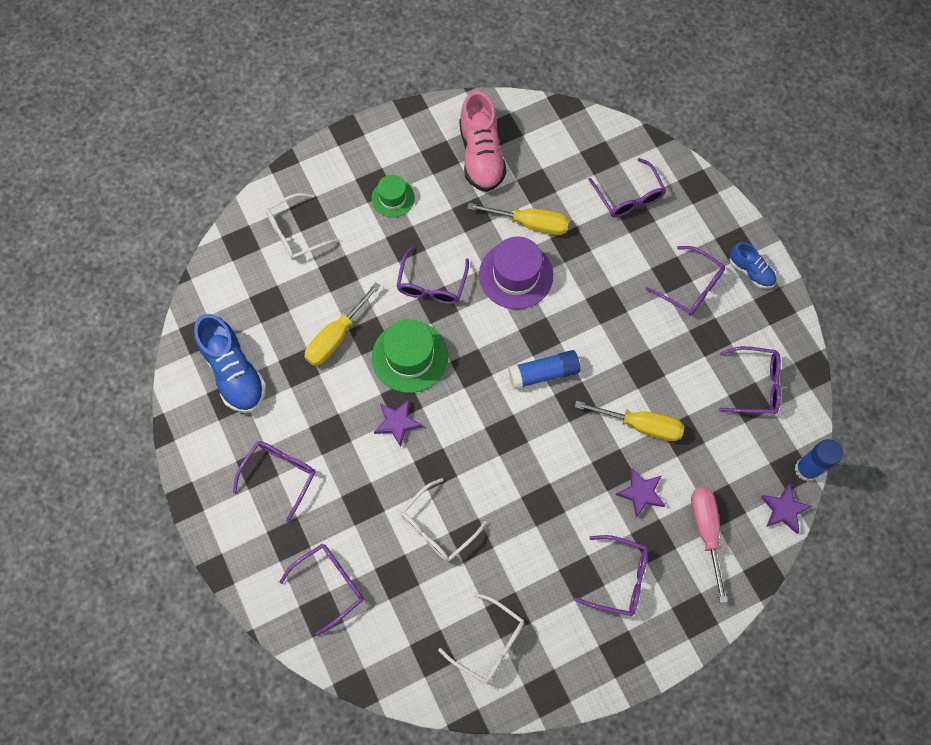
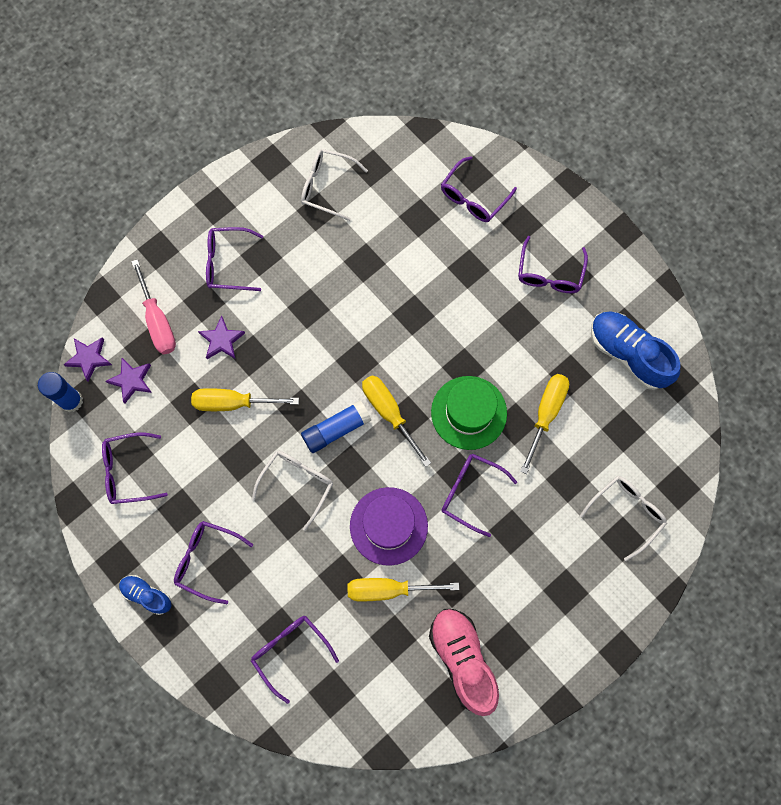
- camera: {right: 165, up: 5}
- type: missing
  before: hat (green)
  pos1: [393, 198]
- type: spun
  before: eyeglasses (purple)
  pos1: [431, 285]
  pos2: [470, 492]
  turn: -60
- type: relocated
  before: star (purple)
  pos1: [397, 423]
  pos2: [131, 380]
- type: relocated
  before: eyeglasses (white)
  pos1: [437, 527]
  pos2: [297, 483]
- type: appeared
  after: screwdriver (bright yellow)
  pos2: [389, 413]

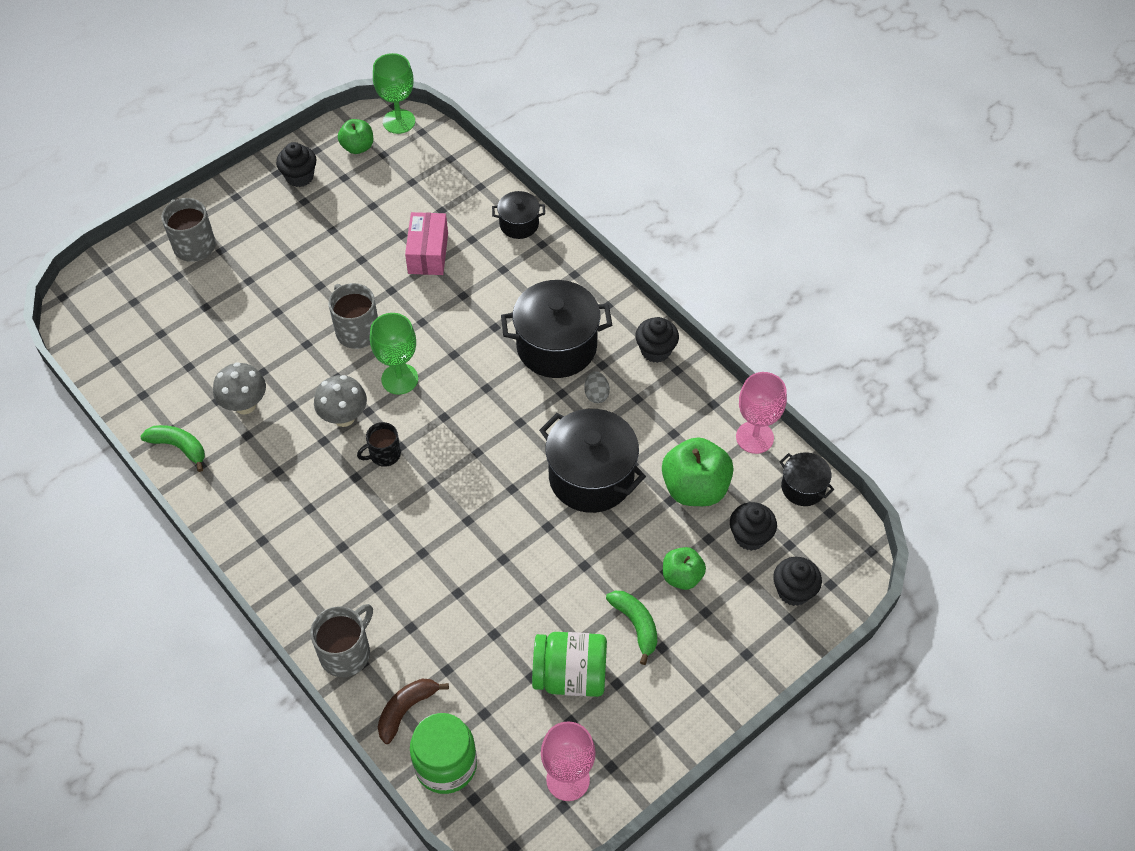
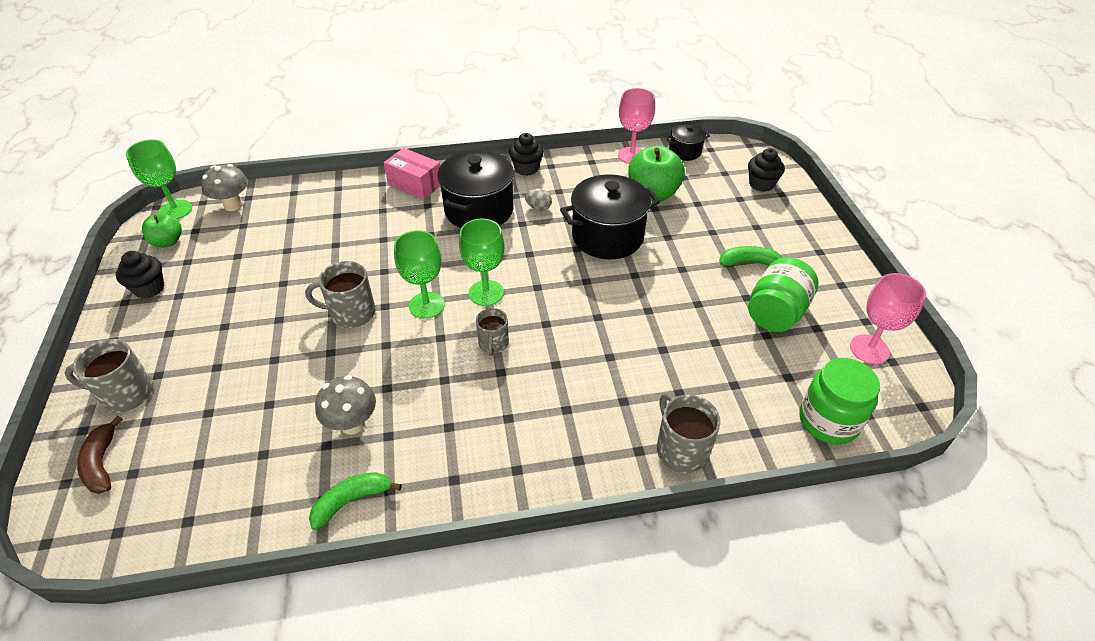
- camera: {right: -60, up: -10}
- type: missing
  before: stockpot (black)
  pos1: [519, 224]
- type: relocated
  before: package (rosy)
  pos1: [428, 253]
  pos2: [415, 184]
- type: relocated
  before: mushroom (gray)
  pos1: [344, 417]
  pos2: [233, 205]
- type: colour
  before: mug (black)
  after: mug (gray)
  pos1: [384, 454]
  pos2: [493, 344]
- type: missing
  before: muffin (black)
  pos1: [750, 536]
- type: missing
  before: toy apple (green)
  pos1: [682, 576]
- type: relocated
  before: banana fruit (brown)
  pos1: [406, 710]
  pos2: [102, 463]
- type: appeared
  after: goblet (green)
  pos2: [486, 293]

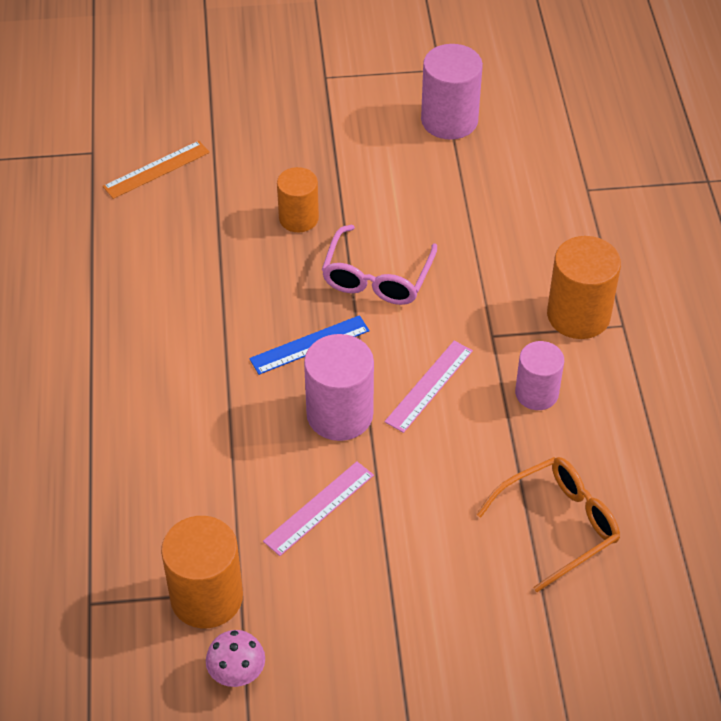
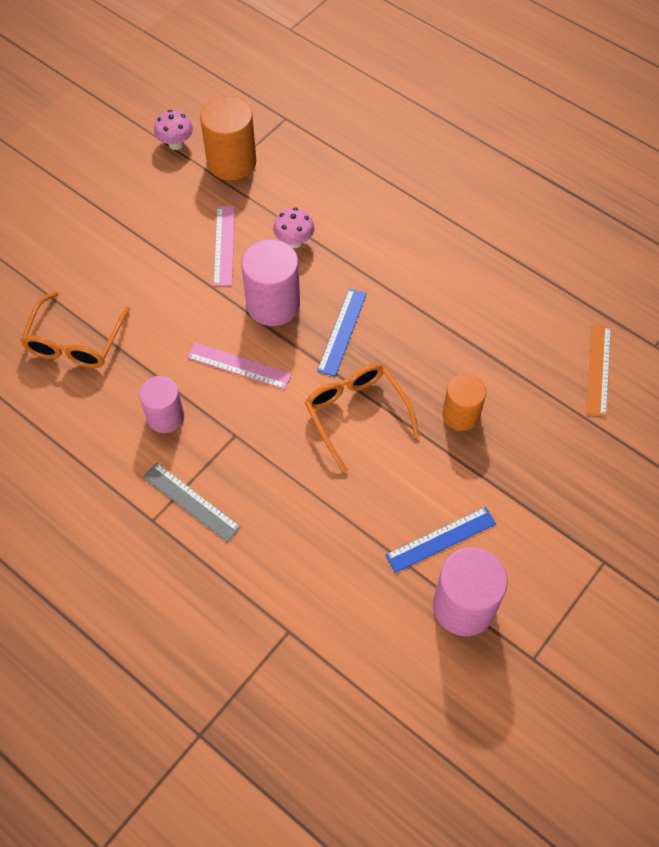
- camera: {right: 135, up: 10}
- type: colour
  before: eyeglasses (rosy)
  after: eyeglasses (orange-coloured)
  pos1: [377, 277]
  pos2: [356, 414]
- type: exchanged
  before: cylinder (orange-coloured)
  after: measuring stick (gray)
  pos1: [578, 315]
  pos2: [191, 502]
- type: spun
  before: measuring stick (rosy)
  pos1: [429, 386]
  pos2: [239, 365]
  turn: -60
- type: appeared
  after: mushroom (rosy)
  pos2: [294, 241]
- type: appeared
  after: measuring stick (royal blue)
  pos2: [441, 539]

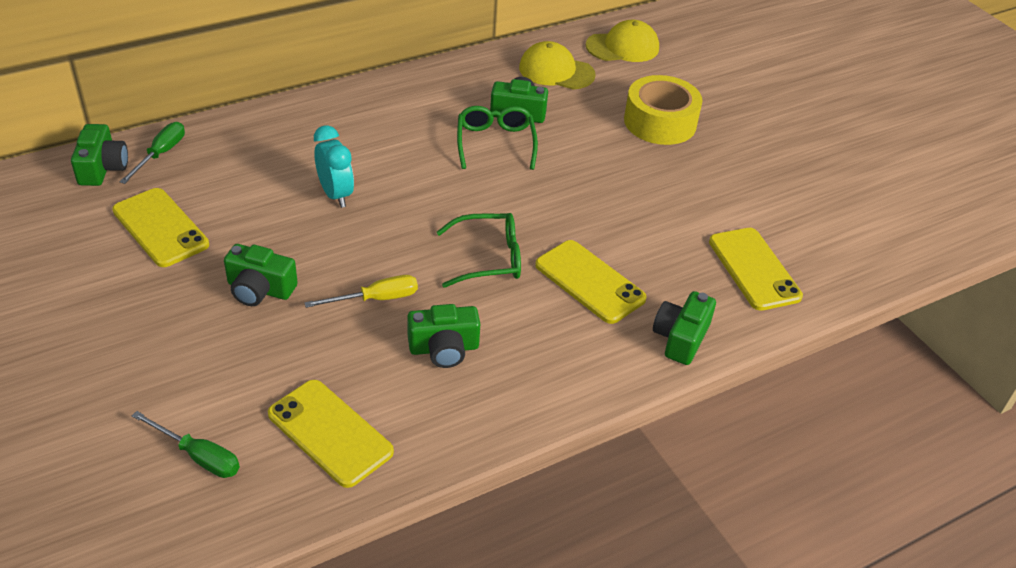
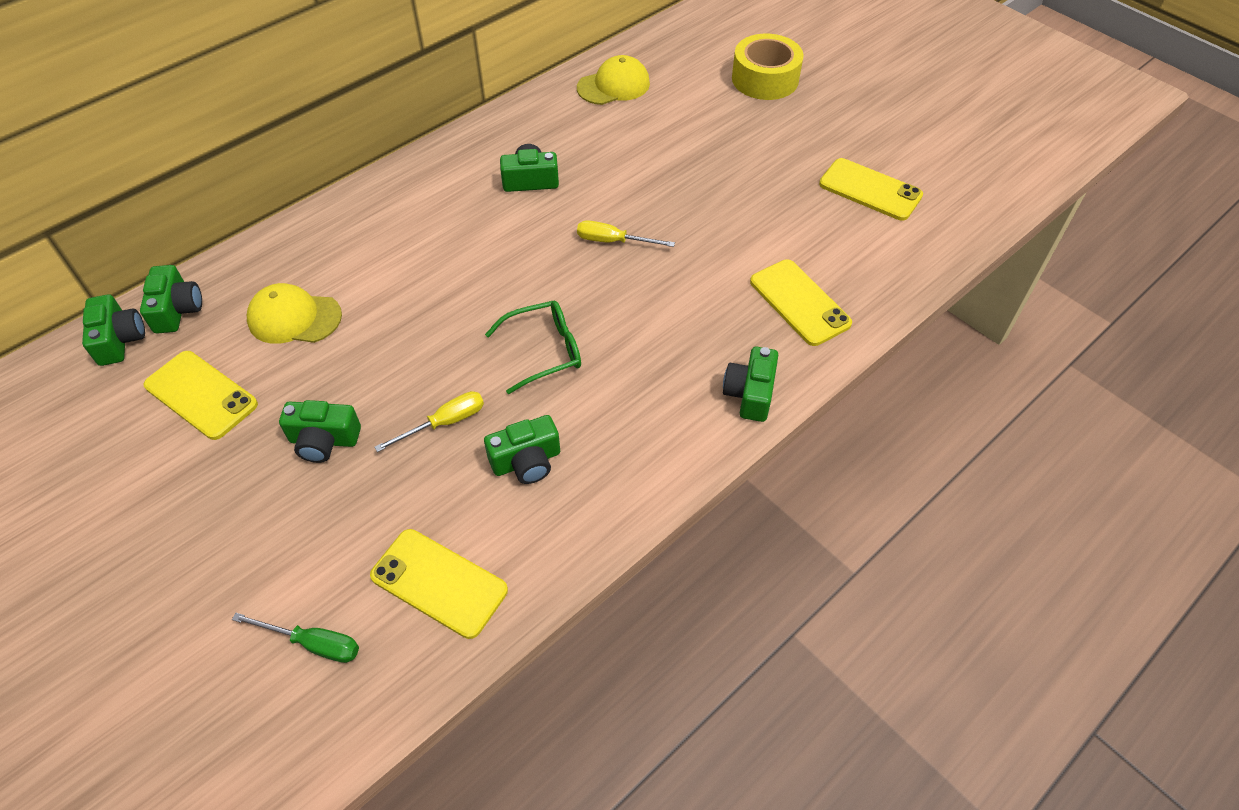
- camera: {right: -10, up: 10}
- type: relocated
  before: cap (bright yellow)
  pos1: [556, 71]
  pos2: [294, 318]
- type: relocated
  before: sticky tape (bright yellow)
  pos1: [660, 122]
  pos2: [765, 79]
- type: missing
  before: eyeglasses (green)
  pos1: [495, 143]
- type: exchanged
  before: screwdriver (green)
  after: photo camera (green)
  pos1: [161, 154]
  pos2: [177, 310]
- type: missing
  before: bedside clock (turquoise)
  pos1: [335, 195]
- type: relocated
  before: smartphone (bright yellow)
  pos1: [590, 282]
  pos2: [870, 190]
- type: appeared
  after: screwdriver (bright yellow)
  pos2: [613, 241]

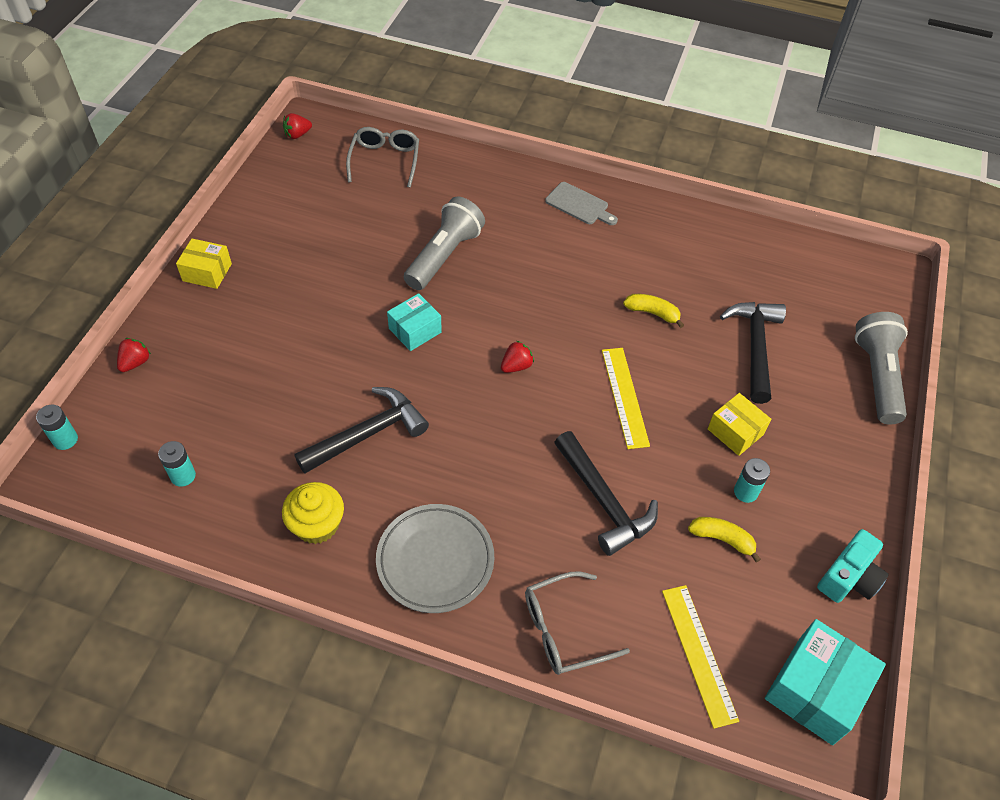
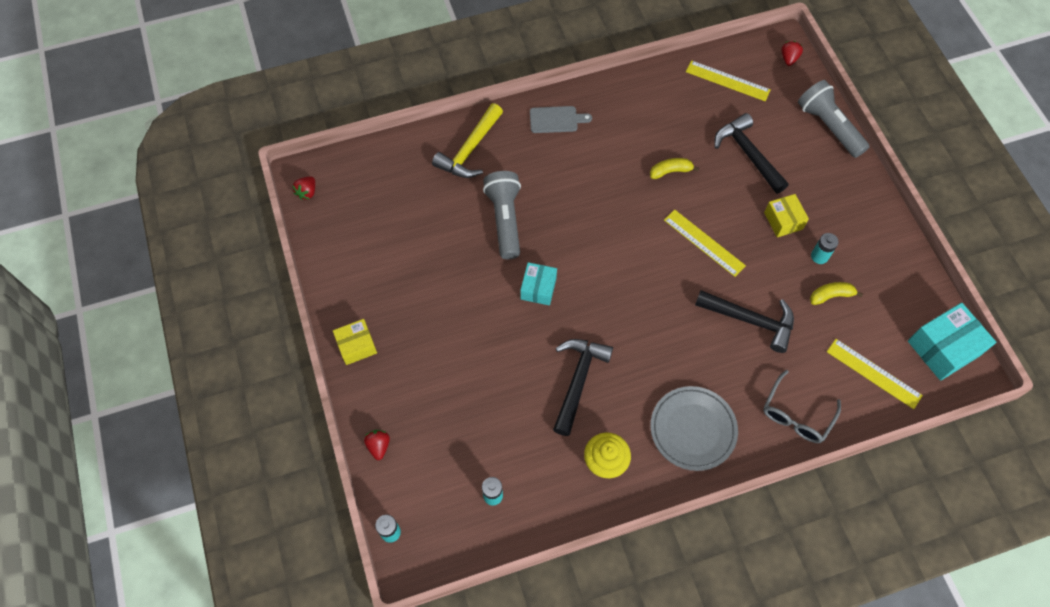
- camera: {right: -35, up: 10}
- type: missing
  before: eyeglasses (gray)
  pos1: [385, 160]
- type: relocated
  before: toy strawberry (red)
  pos1: [516, 366]
  pos2: [789, 59]
- type: spun
  before: package (bright yellow)
  pos1: [735, 432]
  pos2: [783, 221]
  turn: 60
- type: missing
  before: photo camera (turquoise)
  pos1: [849, 577]
- type: spun
  before: package (turquoise)
  pos1: [815, 690]
  pos2: [943, 348]
  turn: 60
- type: appeared
  after: measuring stick (bright yellow)
  pos2: [727, 81]
- type: appeared
  after: hammer (bright yellow)
  pos2: [470, 150]

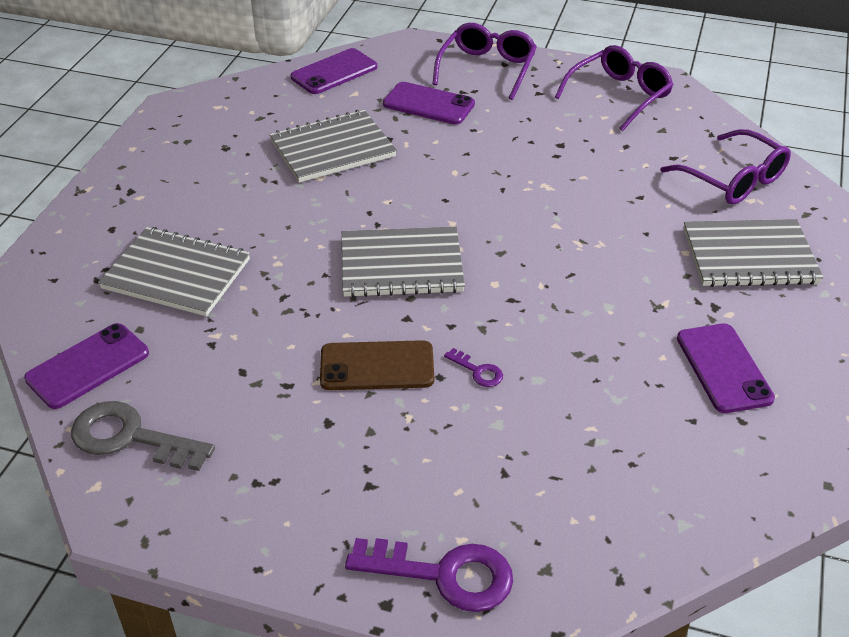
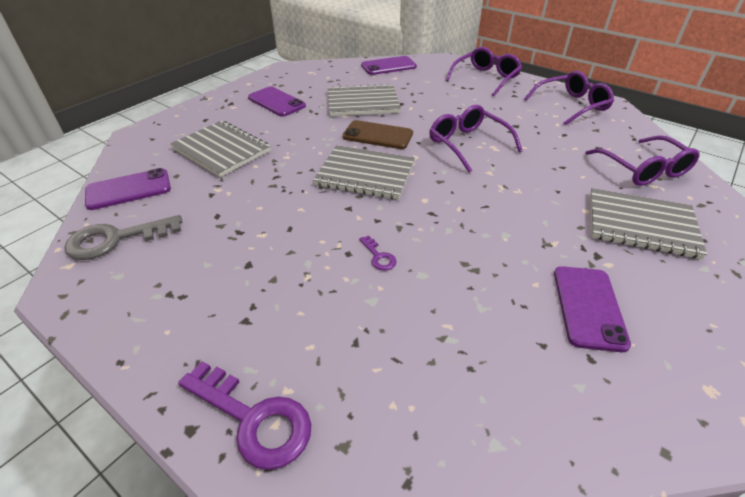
- camera: {right: 20, up: 0}
- type: relocated
  before: smartphone (purple)
  pos1: [428, 104]
  pos2: [276, 102]
- type: relocated
  before: smartphone (brown)
  pos1: [377, 366]
  pos2: [377, 135]
- type: spun
  before: latchkey (gray)
  pos1: [130, 437]
  pos2: [115, 239]
  turn: -60
- type: appeared
  after: eyeglasses (purple)
  pos2: [467, 144]

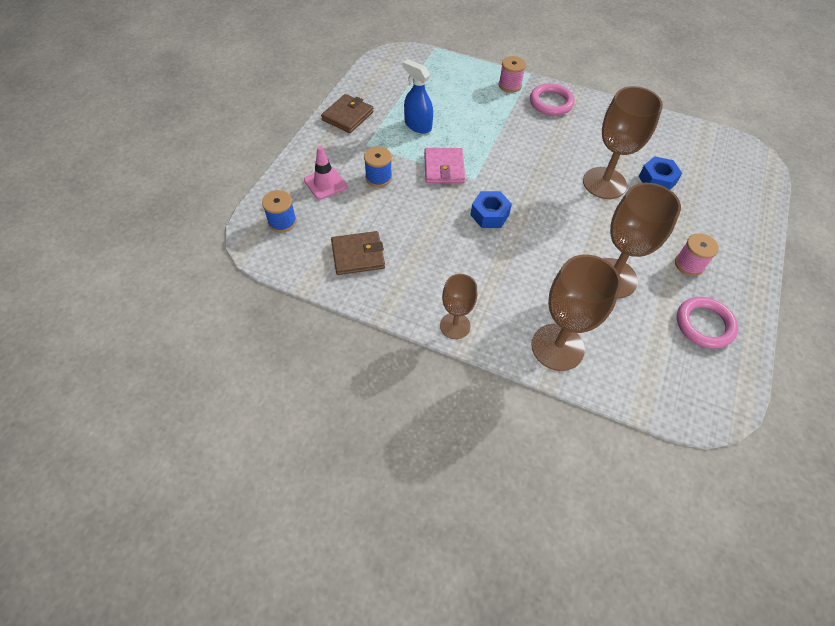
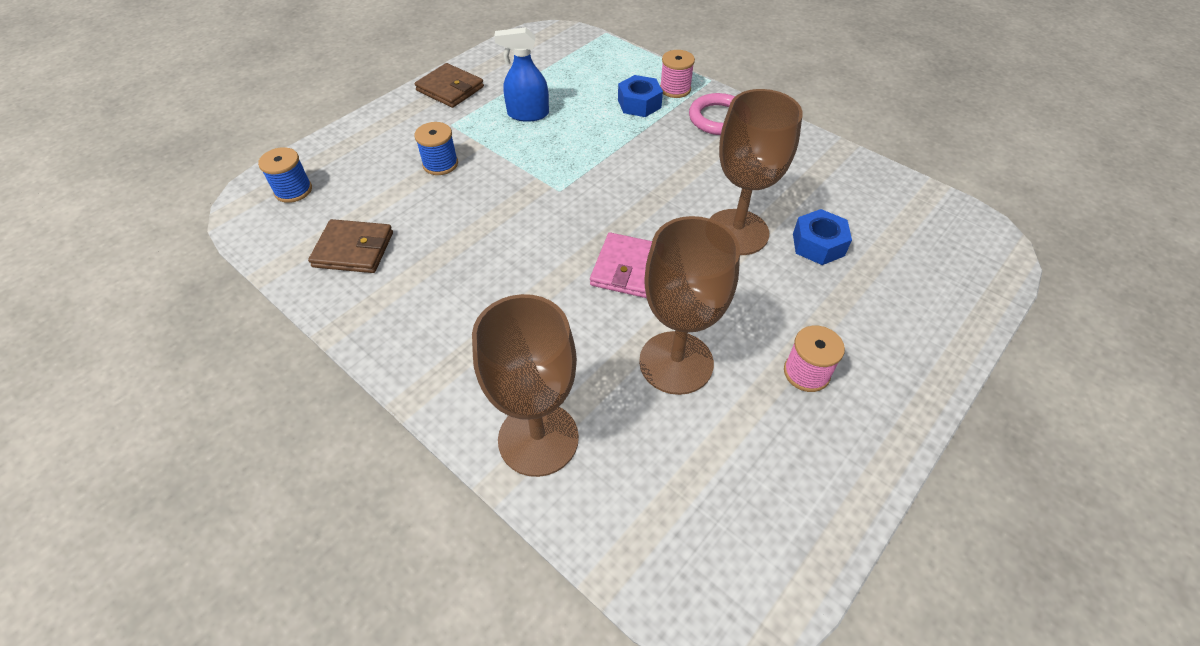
- camera: {right: 20, up: -5}
- type: spun
  before: sprayer (royal blue)
  pos1: [417, 125]
  pos2: [527, 114]
  turn: -60
- type: spun
  before: billfold (brown)
  pos1: [347, 116]
  pos2: [450, 89]
  turn: 75
- type: missing
  before: road cone (rosy)
  pos1: [325, 183]
- type: relocated
  before: billfold (rosy)
  pos1: [444, 168]
  pos2: [627, 268]
- type: relocated
  before: hex nut (royal blue)
  pos1: [489, 215]
  pos2: [639, 104]
- type: missing
  before: goblet (brown)
  pos1: [455, 326]
- type: missing
  before: torus (rosy)
  pos1: [704, 324]

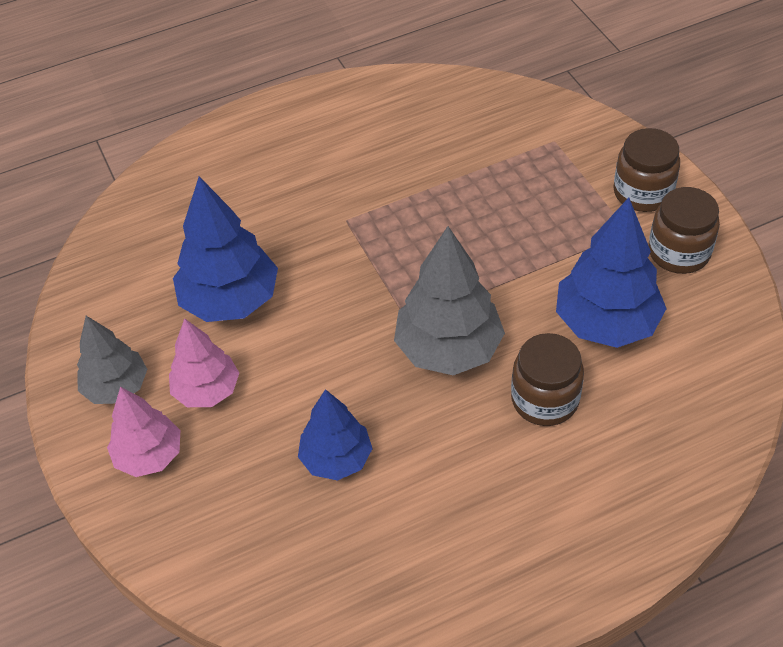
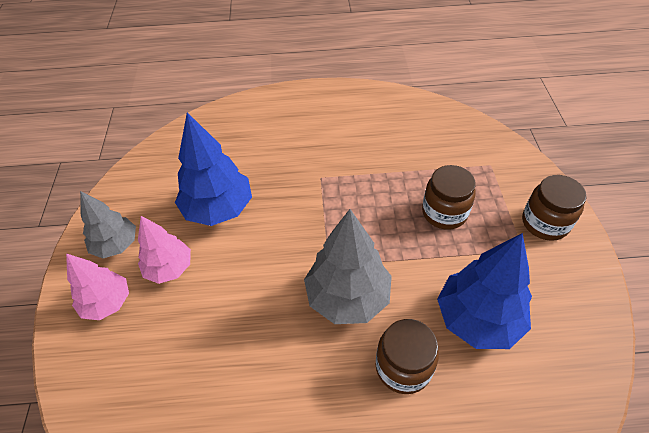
- camera: {right: 20, up: 0}
- type: relocated
  before: preserve jar (brown)
  pos1: [679, 252]
  pos2: [444, 212]
- type: missing
  before: toy tree (royal blue)
  pos1: [336, 458]

